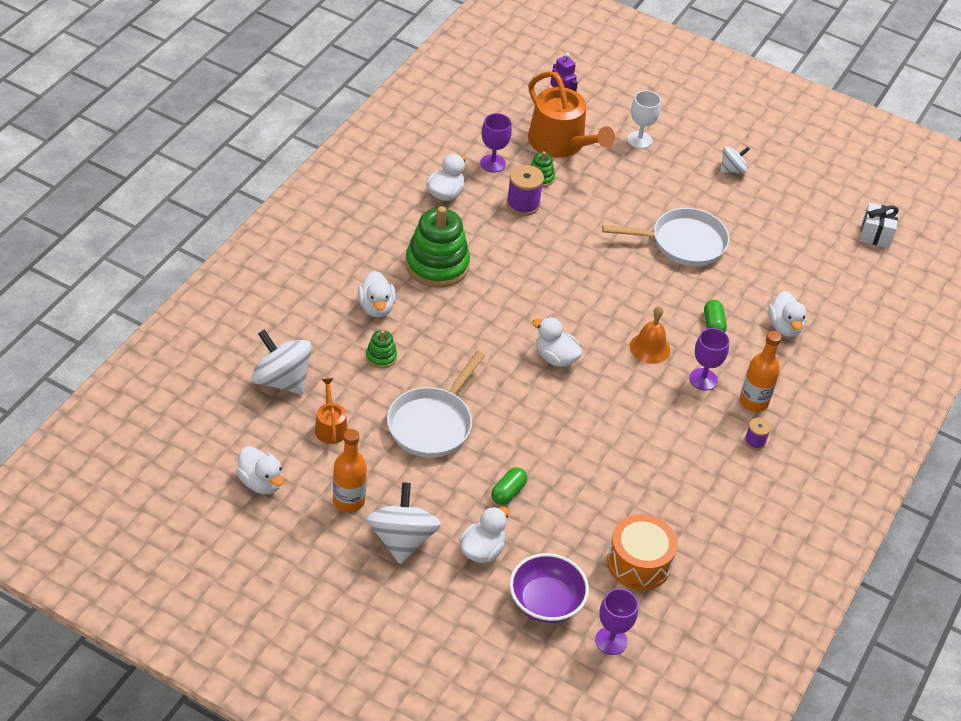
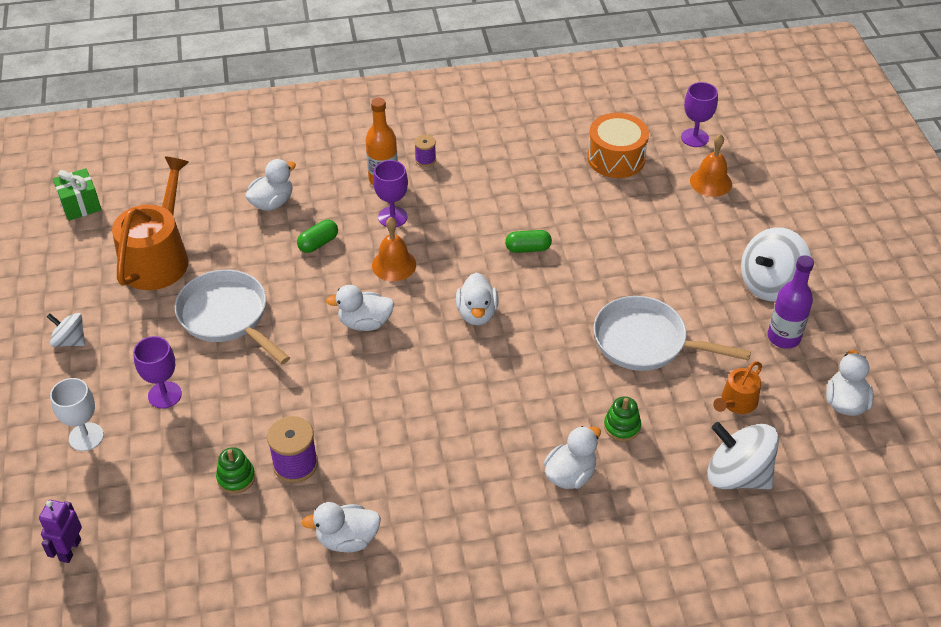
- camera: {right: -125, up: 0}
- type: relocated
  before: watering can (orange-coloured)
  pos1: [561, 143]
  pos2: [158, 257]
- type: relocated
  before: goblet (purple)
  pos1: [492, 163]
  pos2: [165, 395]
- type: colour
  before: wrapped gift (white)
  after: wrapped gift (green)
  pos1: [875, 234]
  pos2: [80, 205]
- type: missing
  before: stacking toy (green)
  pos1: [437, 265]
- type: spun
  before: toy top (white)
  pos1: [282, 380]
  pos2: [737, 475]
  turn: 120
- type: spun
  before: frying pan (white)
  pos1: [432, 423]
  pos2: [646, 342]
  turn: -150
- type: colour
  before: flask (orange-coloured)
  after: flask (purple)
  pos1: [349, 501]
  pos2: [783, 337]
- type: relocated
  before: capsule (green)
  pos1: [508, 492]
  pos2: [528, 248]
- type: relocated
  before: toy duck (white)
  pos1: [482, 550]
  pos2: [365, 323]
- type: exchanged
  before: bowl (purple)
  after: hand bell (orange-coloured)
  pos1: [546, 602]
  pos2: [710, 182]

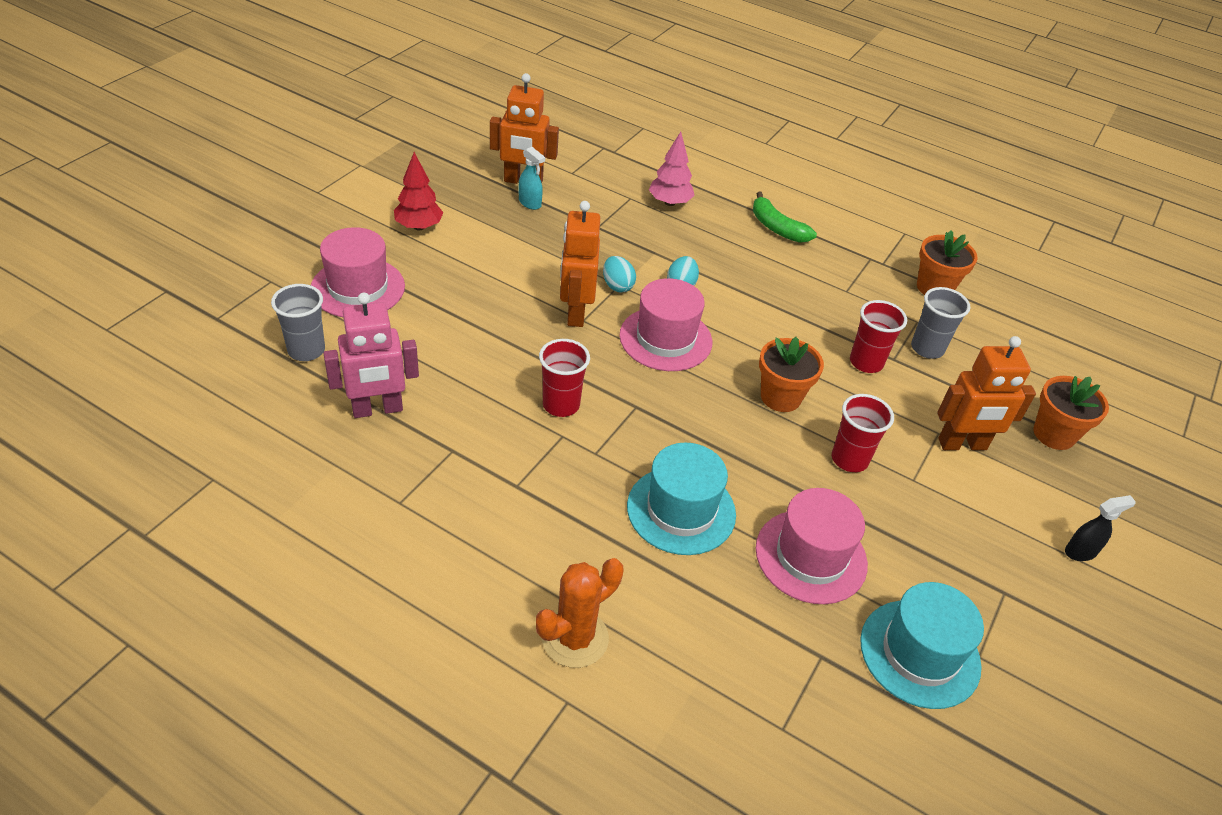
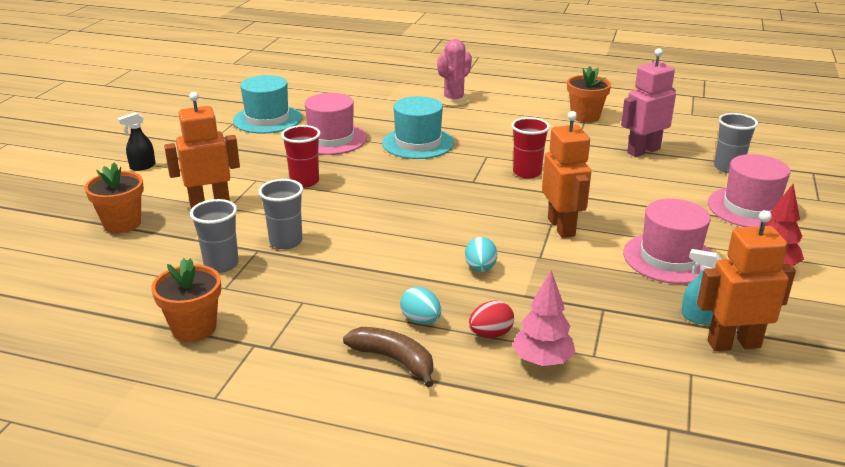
- camera: {right: 170, up: -15}
- type: colour
  before: banana fruit (green)
  after: banana fruit (brown)
  pos1: [777, 228]
  pos2: [394, 360]
- type: relocated
  before: egg (turquoise)
  pos1: [617, 286]
  pos2: [421, 320]
- type: relocated
  before: hat (rosy)
  pos1: [665, 339]
  pos2: [669, 258]
- type: colour
  before: beaker (red)
  after: beaker (gray)
  pos1: [866, 362]
  pos2: [286, 242]
- type: relocated
  before: potted plant (orange-coloured)
  pos1: [780, 397]
  pos2: [585, 116]
- type: colour
  before: saguaro cactus (orange-coloured)
  after: saguaro cactus (rosy)
  pos1: [575, 638]
  pos2: [454, 100]
- type: appeared
  after: egg (red)
  pos2: [490, 334]

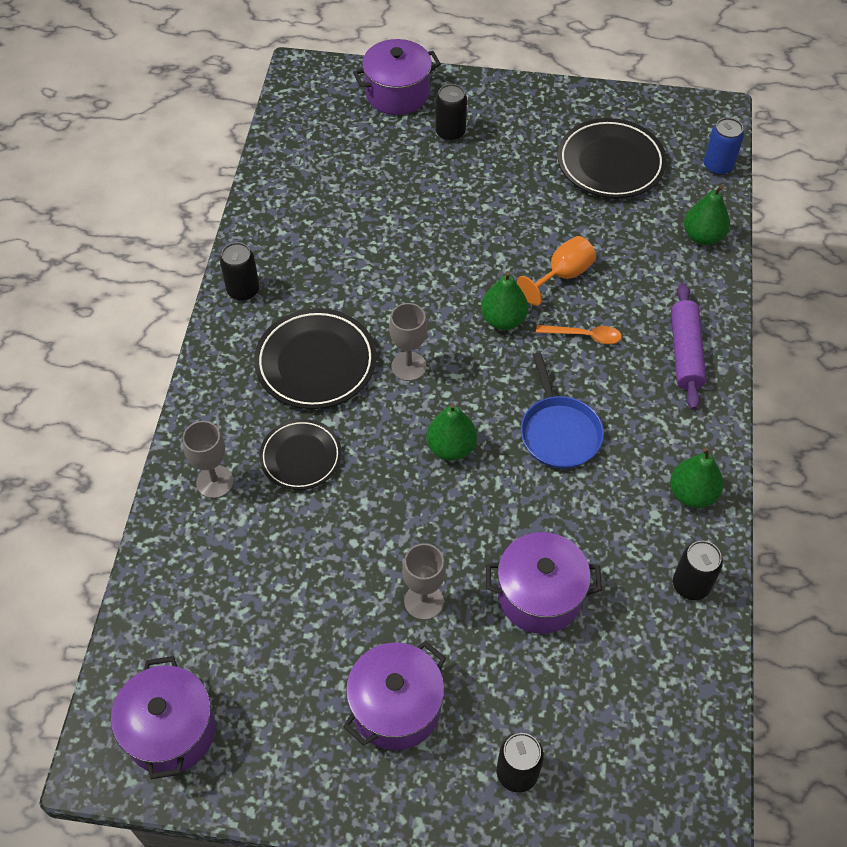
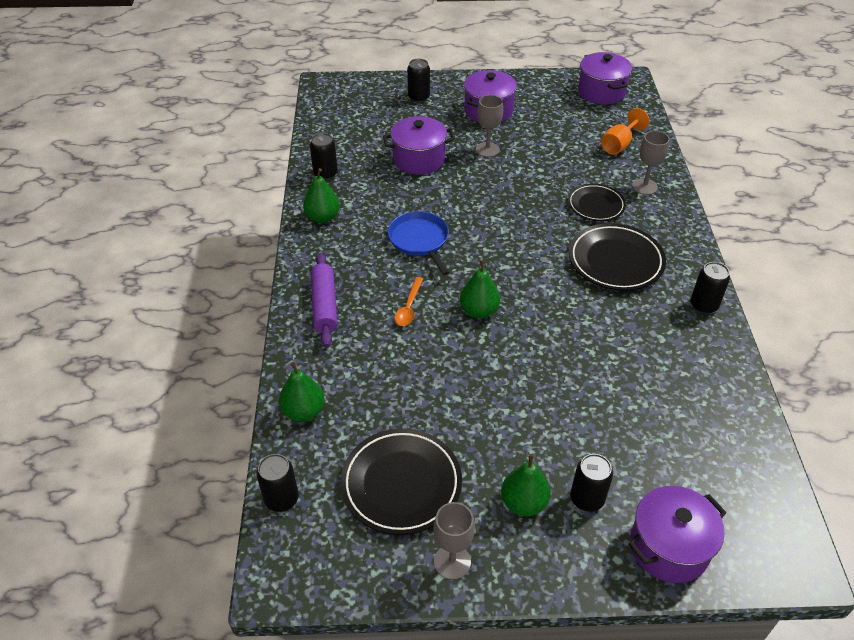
- camera: {right: 170, up: -10}
- type: colour
  before: can (royal blue)
  after: can (black)
  pos1: [718, 166]
  pos2: [281, 499]
- type: relocated
  before: goblet (orange-coloured)
  pos1: [562, 275]
  pos2: [619, 144]
- type: relocated
  before: goblet (gray)
  pos1: [408, 366]
  pos2: [452, 562]
- type: spun
  before: spoon (orange-coloured)
  pos1: [584, 336]
  pos2: [409, 307]
  turn: -75
- type: relocated
  before: toy pear (green)
  pos1: [451, 447]
  pos2: [524, 503]

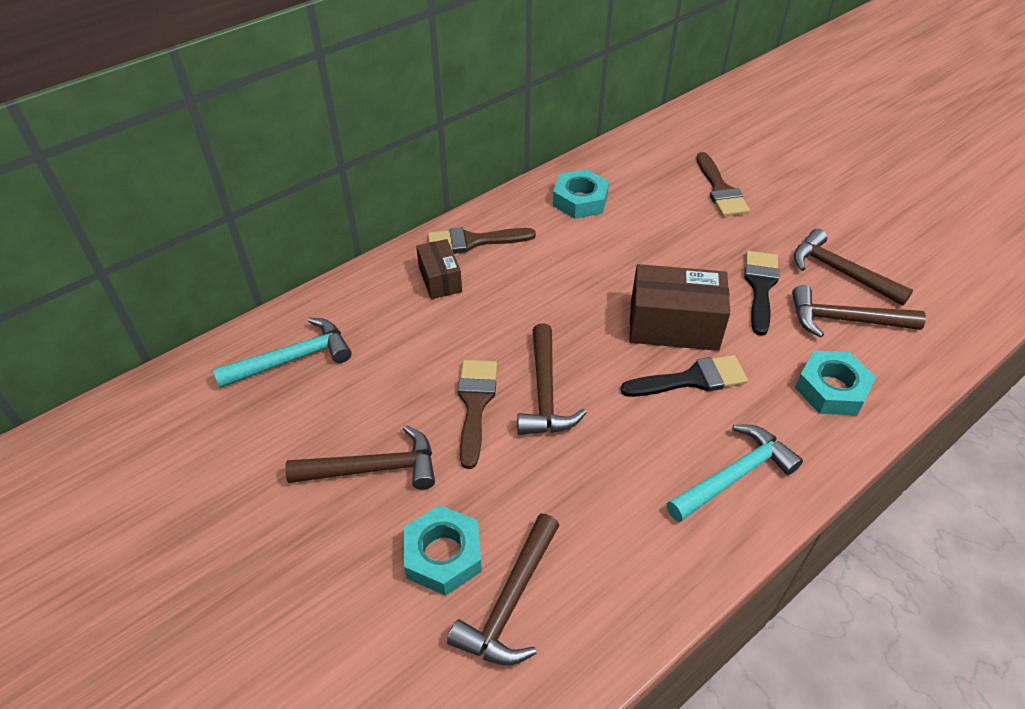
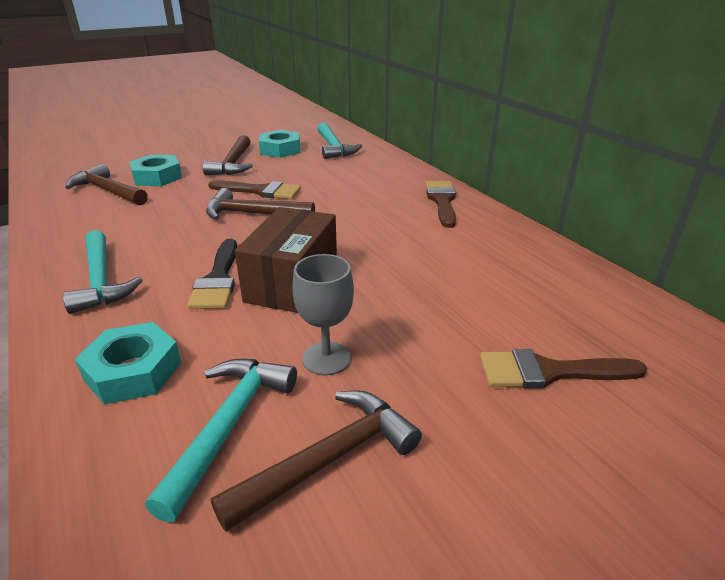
- camera: {right: 100, up: -15}
- type: relocated
  before: hex nut (turquoise)
  pos1: [580, 200]
  pos2: [280, 150]
- type: missing
  before: package (brown)
  pos1: [440, 279]
- type: exchanged
  before: brush (black)
  after: goblet (gray)
  pos1: [760, 287]
  pos2: [326, 358]
- type: colour
  before: hammer (brown)
  after: hammer (turquoise)
  pos1: [844, 320]
  pos2: [229, 425]

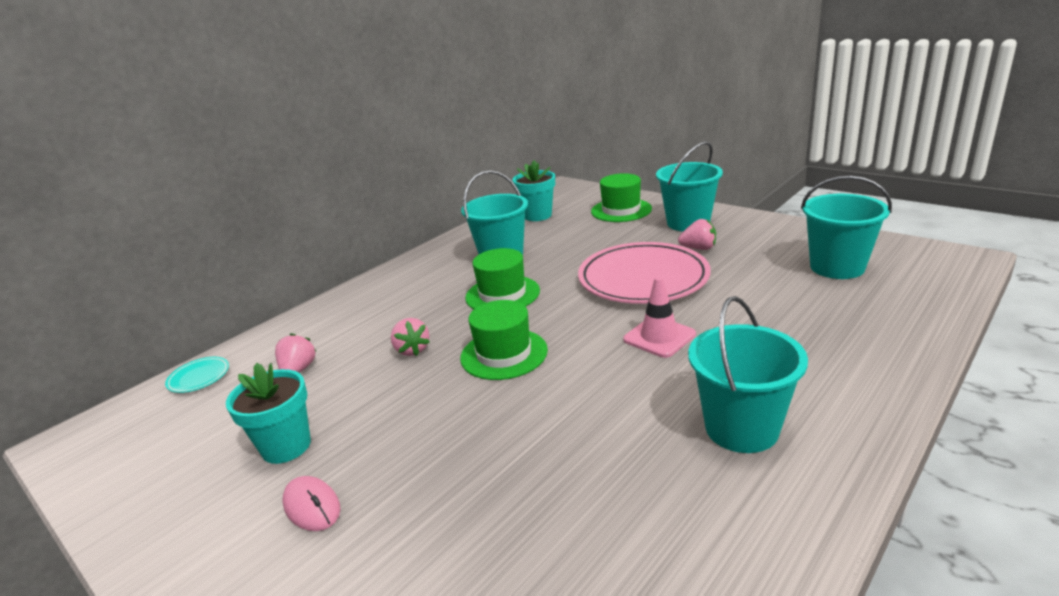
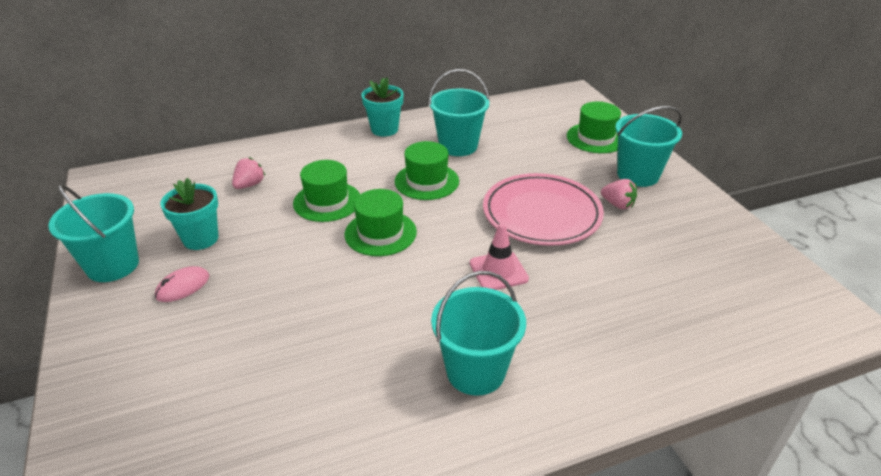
- camera: {right: 25, up: 10}
- type: relocated
  before: potted plant (turquoise)
  pos1: [537, 215]
  pos2: [384, 129]
- type: relocated
  before: sand bucket (turquoise)
  pos1: [837, 267]
  pos2: [112, 265]
- type: exchanged
  before: toy strawberry (rosy)
  after: hat (green)
  pos1: [412, 350]
  pos2: [327, 201]
- type: missing
  before: dinner plate (turquoise)
  pos1: [199, 377]
- type: spun
  before: PC mouse (rosy)
  pos1: [312, 506]
  pos2: [183, 286]
  turn: 60

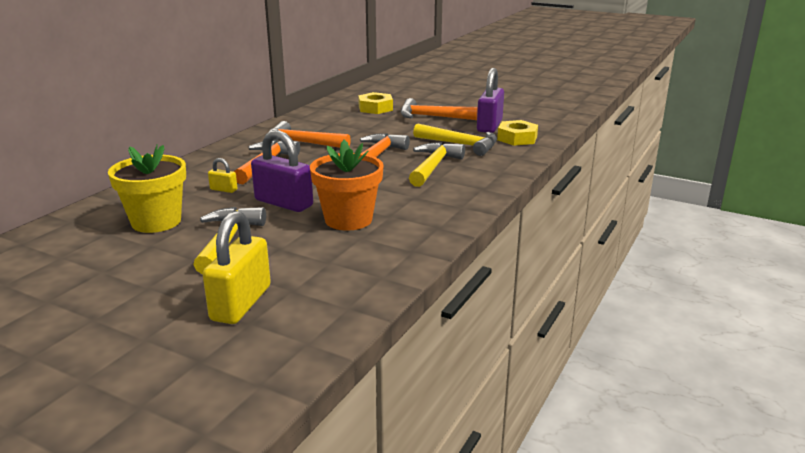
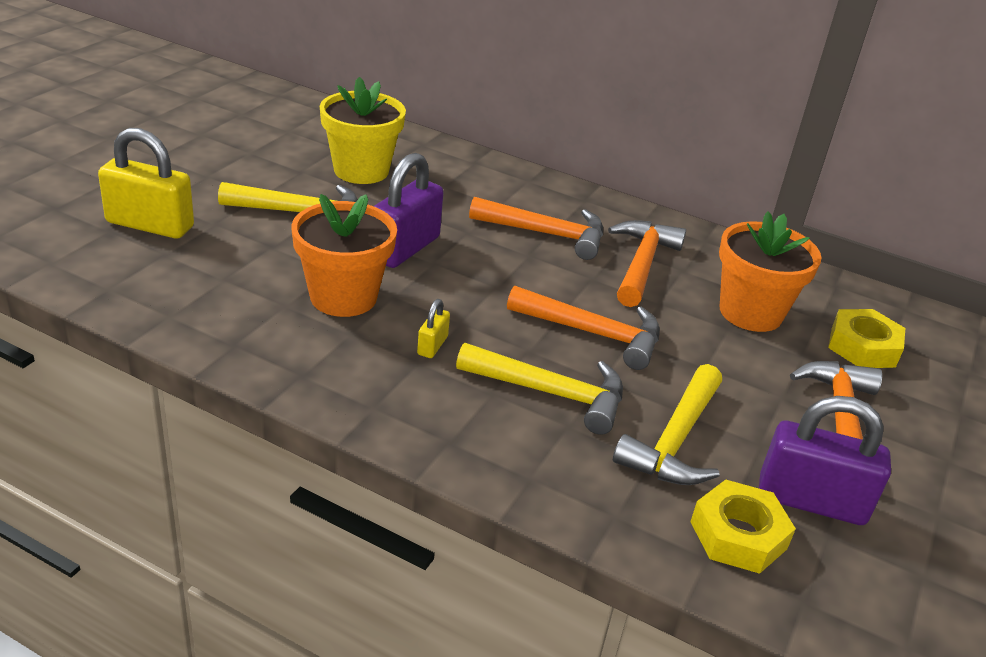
- camera: {right: 85, up: 10}
- type: relocated
  before: small lock (bright yellow)
  pos1: [223, 190]
  pos2: [432, 345]
- type: appeared
  after: potted plant (orange-coloured)
  pos2: [750, 312]

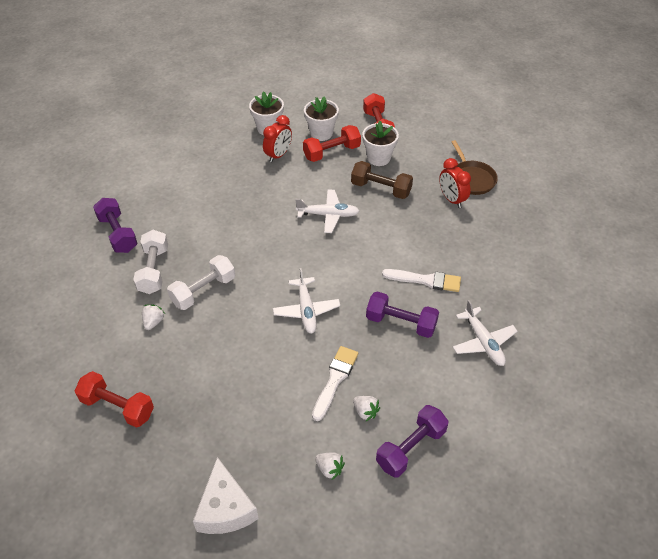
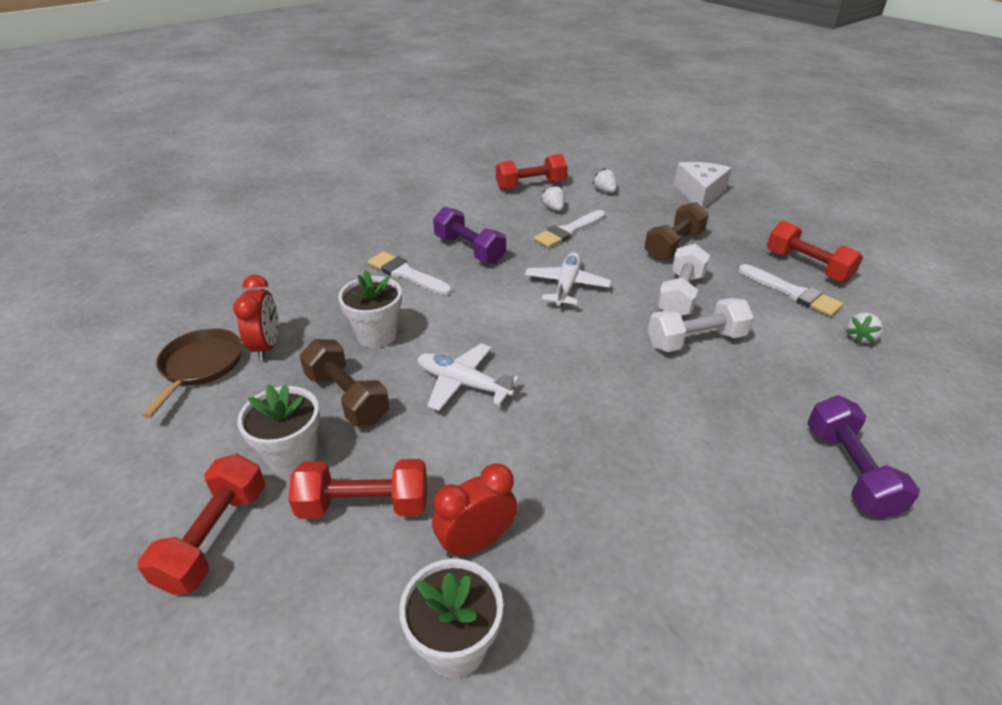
- camera: {right: -155, up: -10}
- type: relocated
  before: potted plant (white)
  pos1: [321, 133]
  pos2: [377, 335]
- type: relocated
  before: free weight (white)
  pos1: [154, 270]
  pos2: [680, 295]
- type: missing
  before: aeroplane (white)
  pos1: [483, 342]
- type: relocated
  before: toy strawberry (white)
  pos1: [153, 322]
  pos2: [860, 337]
- type: colour
  before: free weight (purple)
  after: free weight (red)
  pos1: [411, 448]
  pos2: [531, 185]
- type: appeared
  after: free weight (brown)
  pos2: [673, 245]
- type: appeared
  after: brush (white)
  pos2: [792, 292]

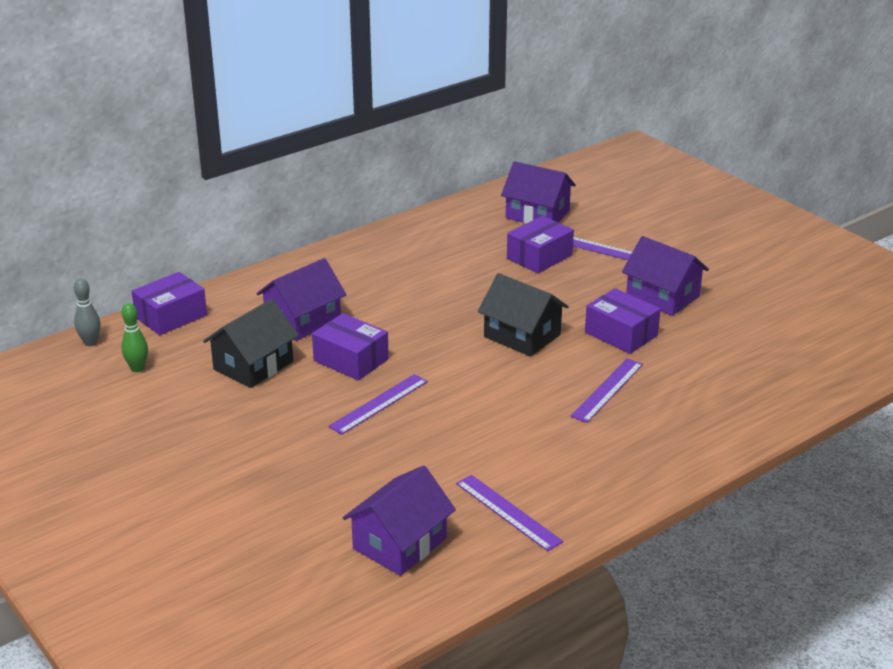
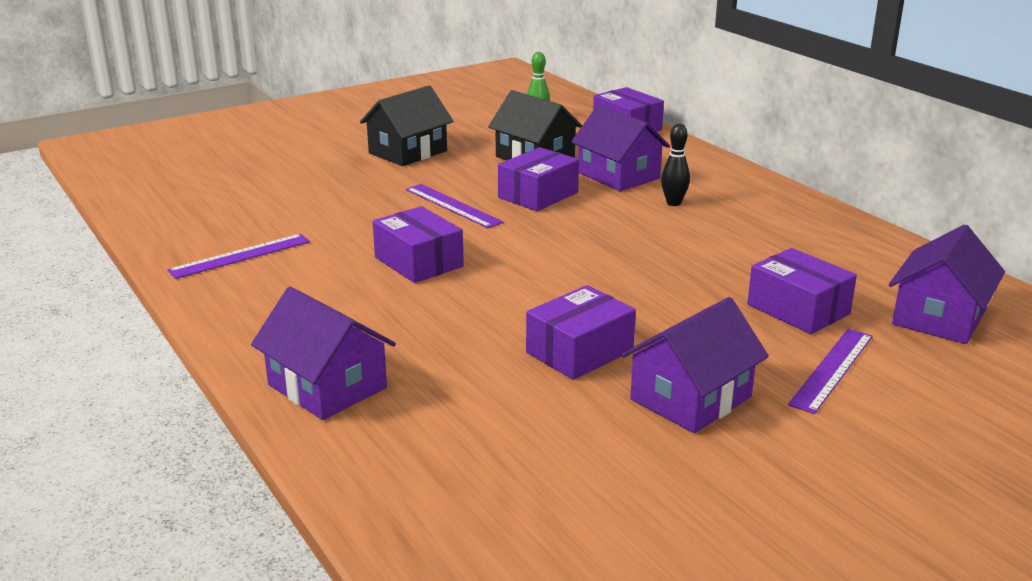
- camera: {right: 95, up: -5}
- type: relocated
  before: house (black)
  pos1: [522, 336]
  pos2: [408, 152]
- type: missing
  before: tenpin (gray)
  pos1: [90, 343]
- type: missing
  before: measuring stick (purple)
  pos1: [607, 390]
- type: relocated
  before: house (purple)
  pos1: [400, 543]
  pos2: [327, 386]
- type: appeared
  after: tenpin (black)
  pos2: [673, 203]
- type: appeared
  after: package (purple)
  pos2: [419, 262]

